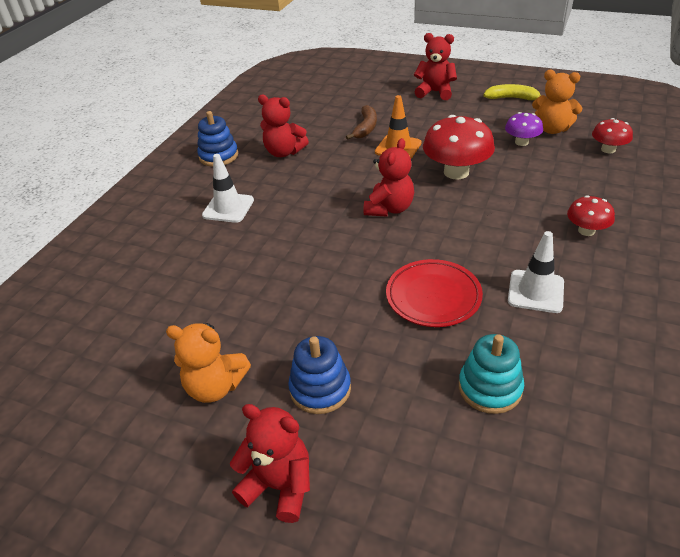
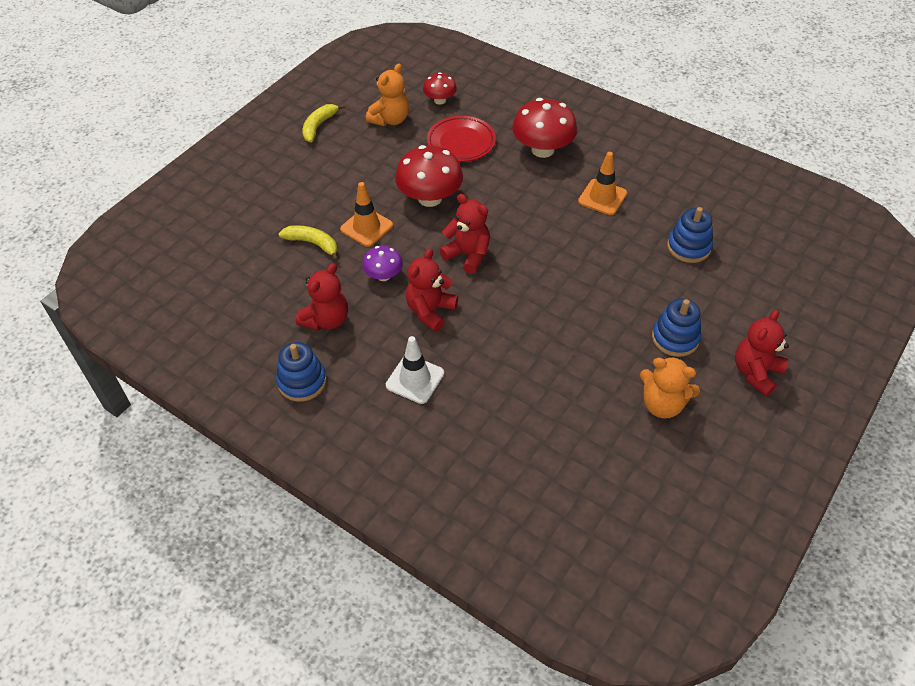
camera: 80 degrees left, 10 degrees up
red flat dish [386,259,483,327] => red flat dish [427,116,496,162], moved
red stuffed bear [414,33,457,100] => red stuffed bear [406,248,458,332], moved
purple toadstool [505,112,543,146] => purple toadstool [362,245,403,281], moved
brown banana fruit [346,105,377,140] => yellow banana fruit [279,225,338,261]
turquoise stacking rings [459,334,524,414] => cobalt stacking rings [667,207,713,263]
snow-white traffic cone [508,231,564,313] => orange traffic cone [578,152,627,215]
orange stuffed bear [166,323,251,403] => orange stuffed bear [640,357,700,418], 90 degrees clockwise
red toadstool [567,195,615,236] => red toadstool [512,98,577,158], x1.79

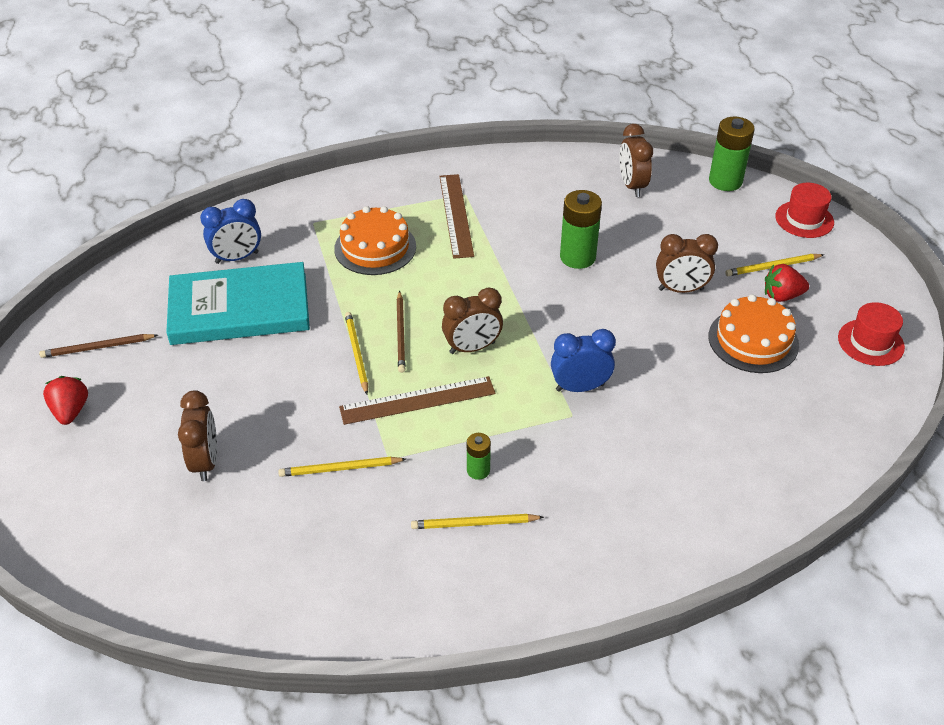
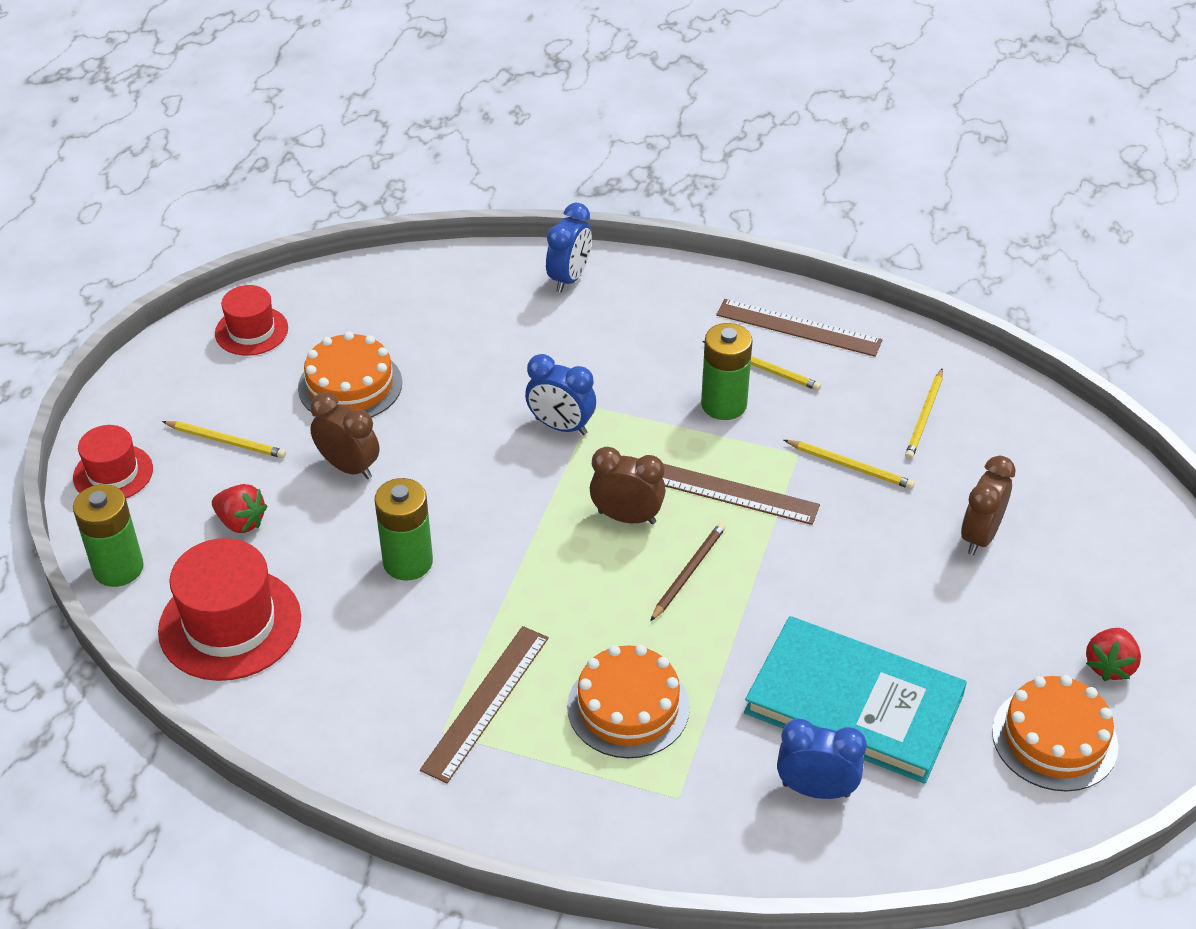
camera: 145 degrees left, 0 degrees up
nothing => cobalt alarm clock [546,203,592,292]
nothing => brown straightedge [716,299,882,357]
yellow lead pencil [345,312,368,394] => yellow lead pencil [905,368,943,460], moved
red strawberry [765,264,809,302] => red strawberry [212,484,268,533], moved
brown lead pencil [39,334,158,358] => orange cake [992,675,1118,792]
brown alarm clock [619,124,653,197] => red top hat [158,538,301,681]
emerald power cell [467,433,491,480] => emerald power cell [701,323,753,420], x1.86

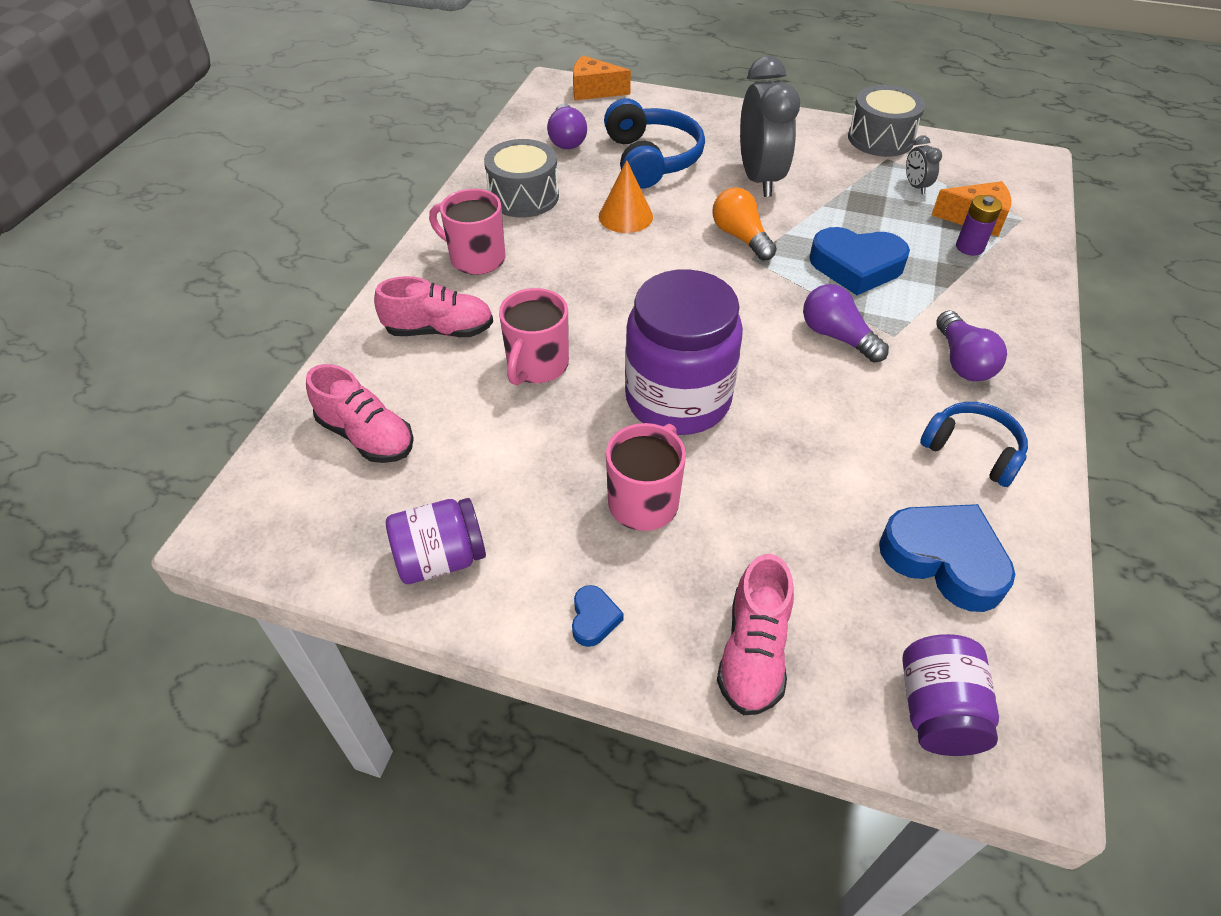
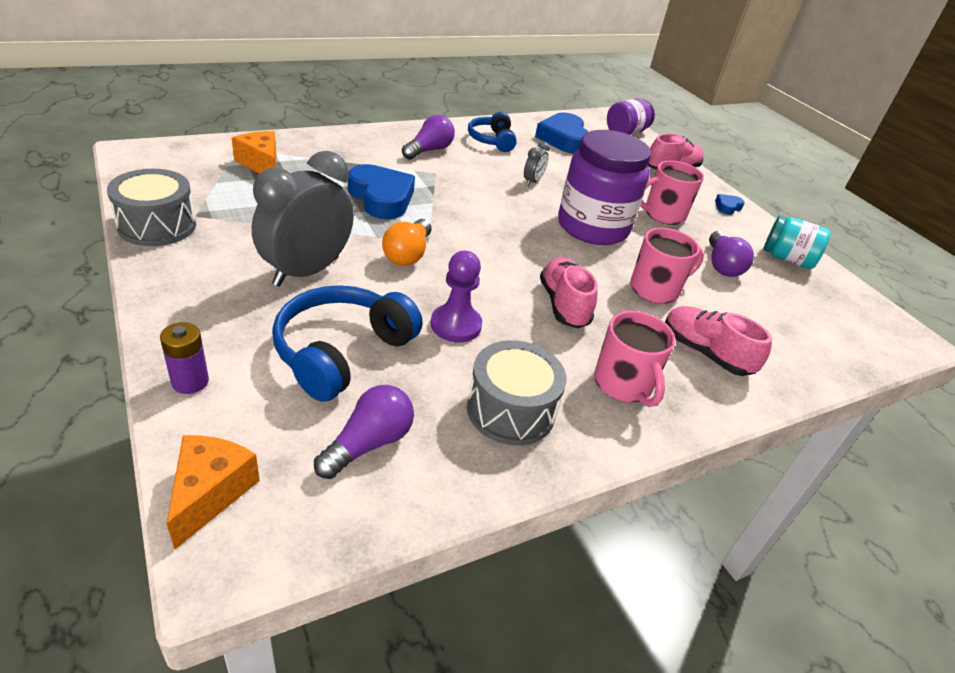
camera: 140 degrees left, 10 degrees down
pink shoe [306,364,414,463] => pink shoe [540,257,598,328], moved
purple light bulb [803,284,889,363] => purple light bulb [709,231,754,277], moved
grey alarm clock [906,135,942,194] => grey alarm clock [524,141,550,186], moved
purple power cell [956,195,1002,256] => purple power cell [160,322,209,394], moved
orange cone [599,160,653,233] => purple pawn [431,251,482,342]
purple preserve jar [386,498,486,584] => turquoise preserve jar [763,216,831,269]
orange piece of cheese [573,56,631,100] => orange piece of cheese [167,435,260,549], 135 degrees counterclockwise

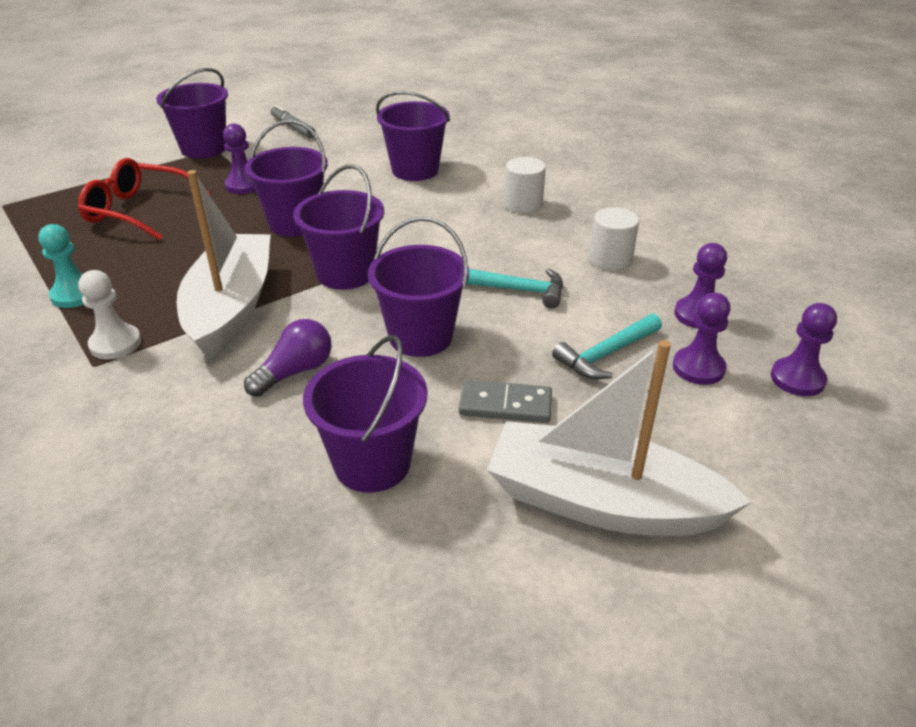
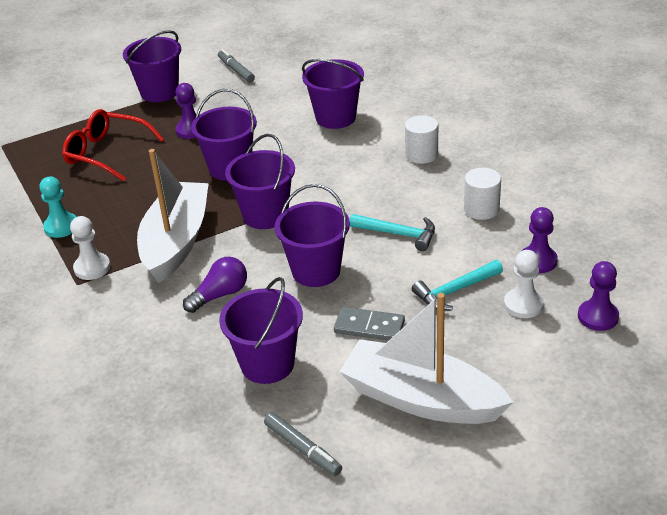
camera: 10 degrees right, 0 degrees up
nothing => grey felt pen [264,412,342,476]
purple pawn [673,293,730,385] => snow-white pawn [504,250,544,318]

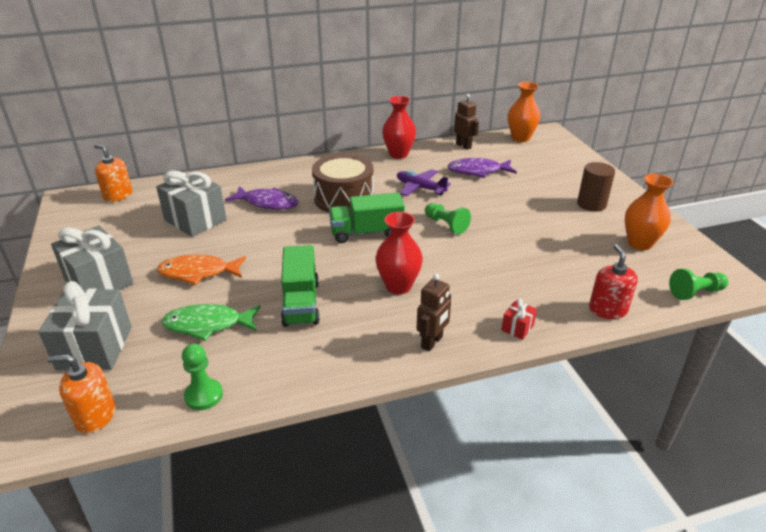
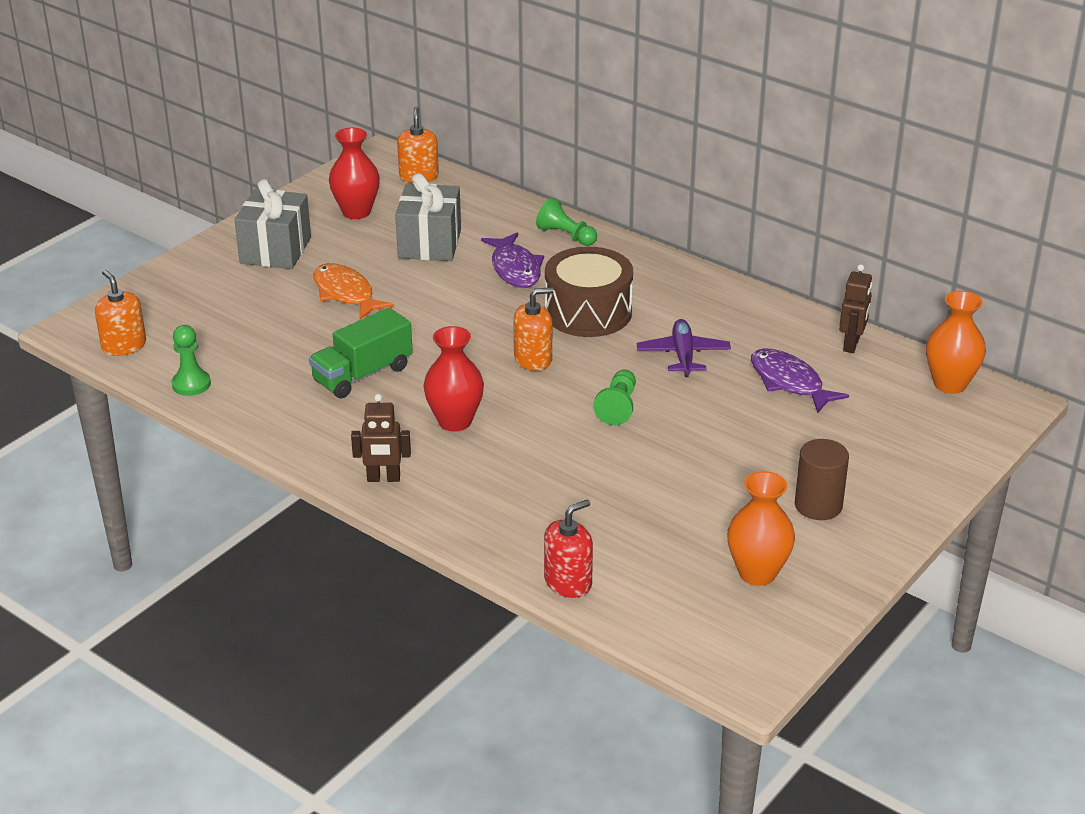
camera: 55 degrees right, 0 degrees up
grey gift [38,281,132,370] => nothing
emerald fish figure [162,304,261,341] => nothing
red gift [501,299,537,340] => nothing
red tall vase [382,96,416,159] => red tall vase [329,128,380,219], moved
emerald pawn [669,269,728,300] => emerald pawn [536,198,597,246], moved
emerald toy truck [329,193,405,243] => orange soap dispenser [513,287,554,371]

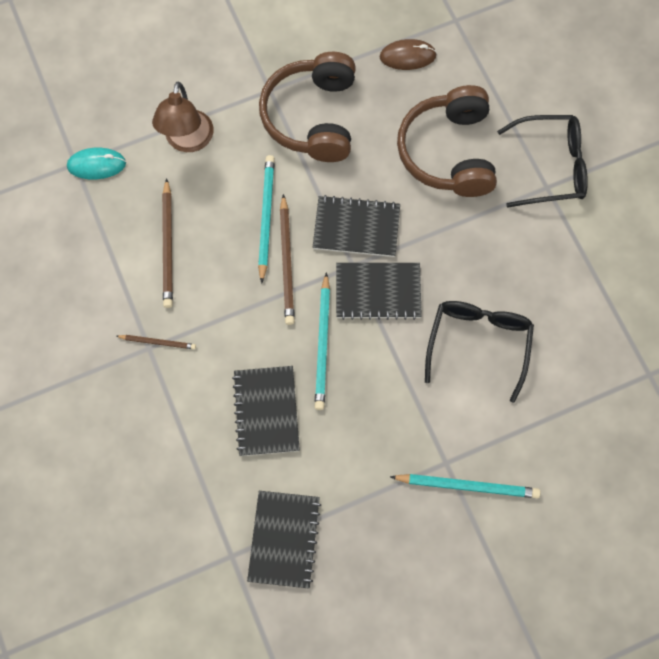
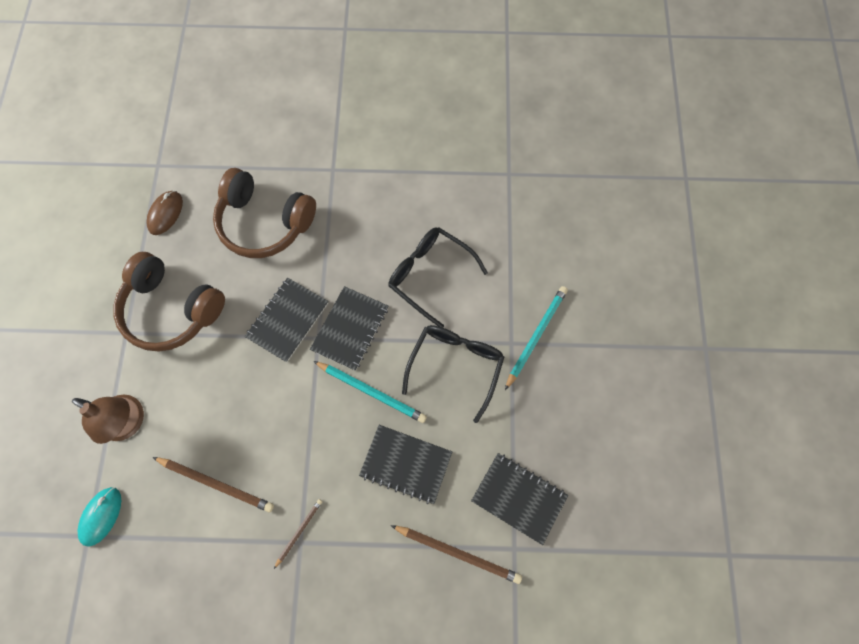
camera: 65 degrees left, 0 degrees up
turquoise lead pencil [258,155,275,284] => nothing
brown lead pencil [280,194,295,325] => brown lead pencil [391,525,522,584], moved
ebony eyeglasses [497,115,588,208] => ebony eyeglasses [402,325,504,423], moved

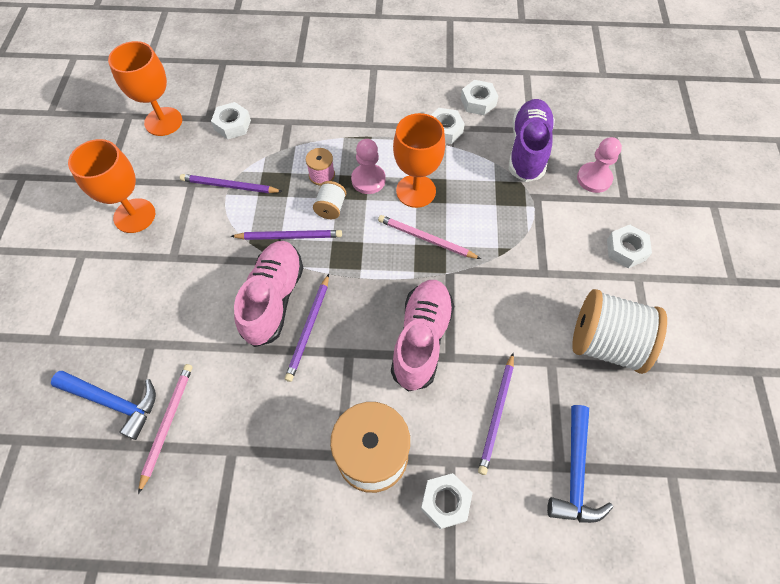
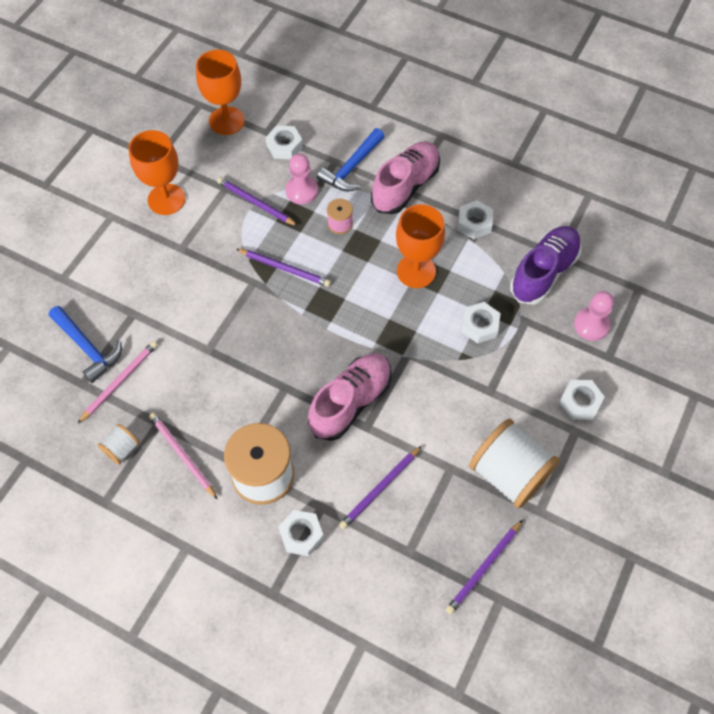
camera: 25 degrees right, 0 degrees up
pink shoe [234,241,303,347] => pink shoe [371,141,440,214], moved
purple lead pencil [285,274,329,382] => purple lead pencil [446,520,523,614], moved
snow-white spool [313,181,346,219] => snow-white spool [98,424,140,465], moved
pink pawn [351,139,386,194] => pink pawn [285,154,318,204], moved
pink lead pencil [378,215,481,259] => pink lead pencil [149,413,217,499], moved
snow-white nut [461,80,498,115] => snow-white nut [461,302,501,344], moved
cobalt claw hammer [547,405,613,523] => cobalt claw hammer [317,128,385,192], moved

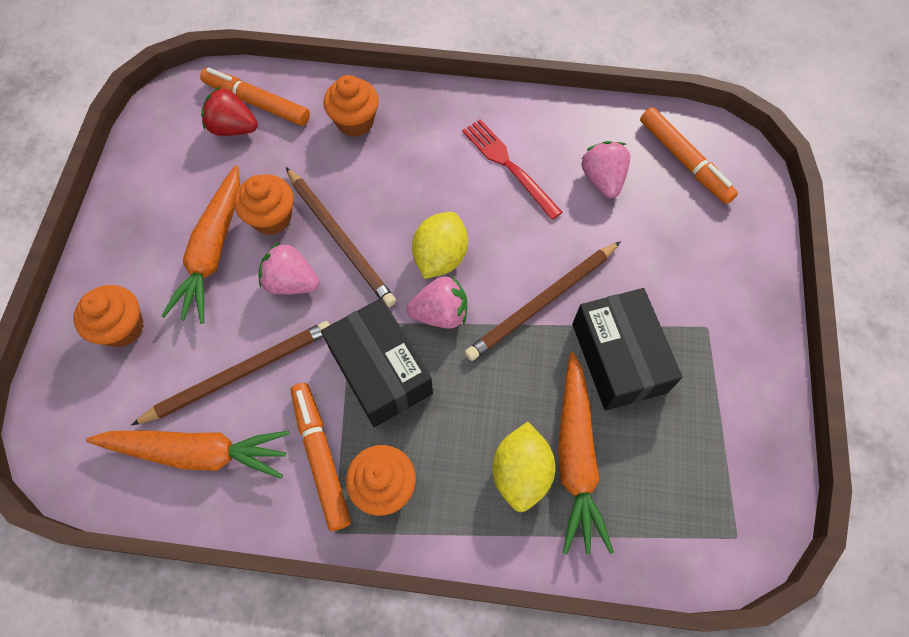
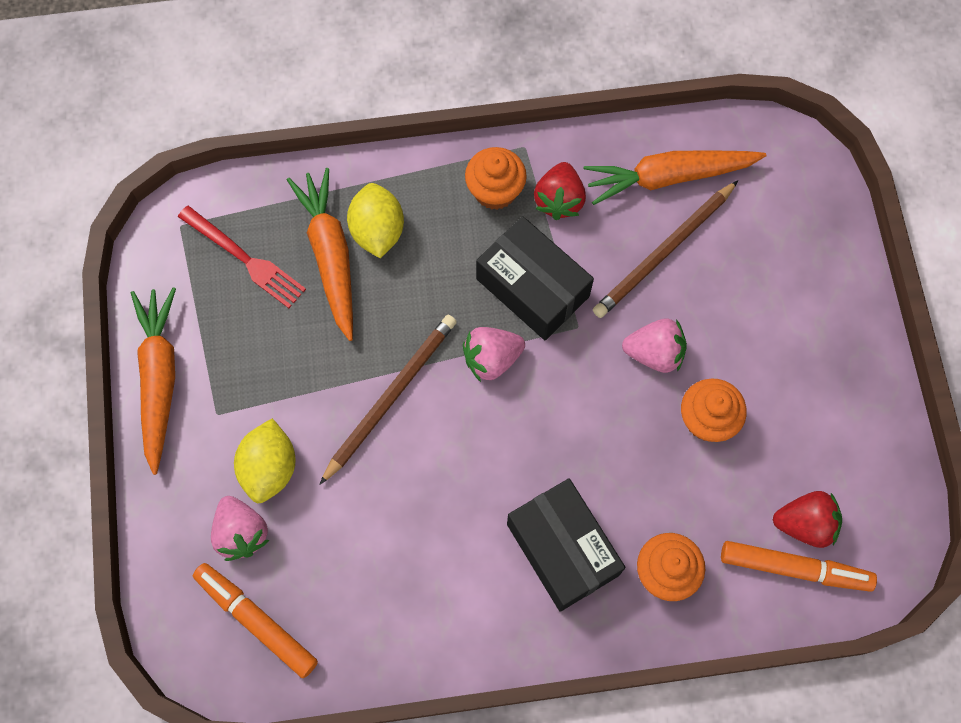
camera: 165 degrees right, 5 degrees up
orange fairy cake [73,285,144,347] => nothing
brown lead pencil [286,167,396,307] => nothing
orange carrot [161,165,240,324] => orange carrot [131,287,176,475], moved
yellow toy lemon [412,212,468,279] => yellow toy lemon [234,418,296,503], moved
red table fork [462,119,563,220] => red table fork [178,206,306,308], moved
ebony box [572,288,682,411] => ebony box [507,479,625,612], moved
pink strawberry [581,141,630,198] => pink strawberry [211,496,269,561], moved
orange felt pen [290,383,351,531] => red strawberry [534,162,586,220]

